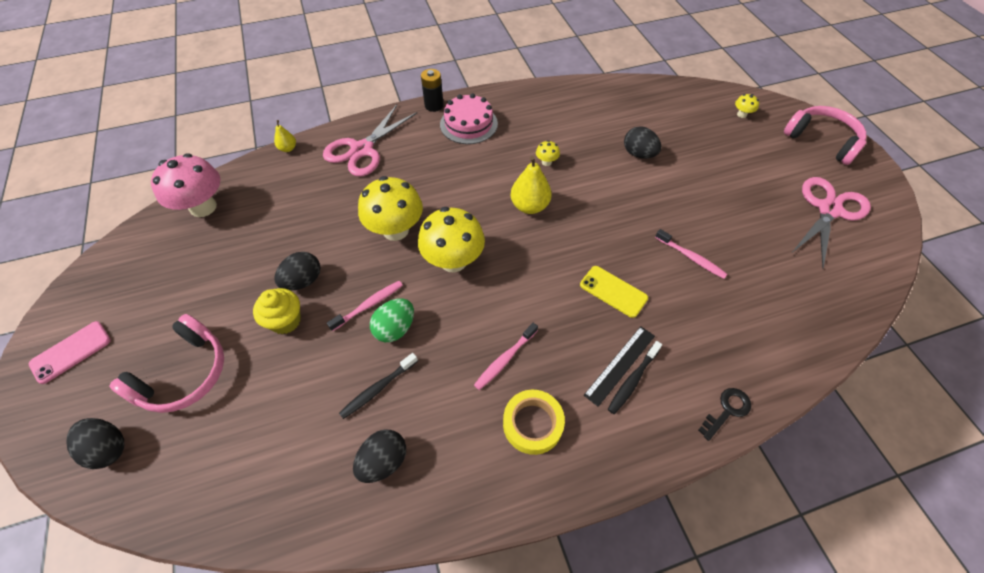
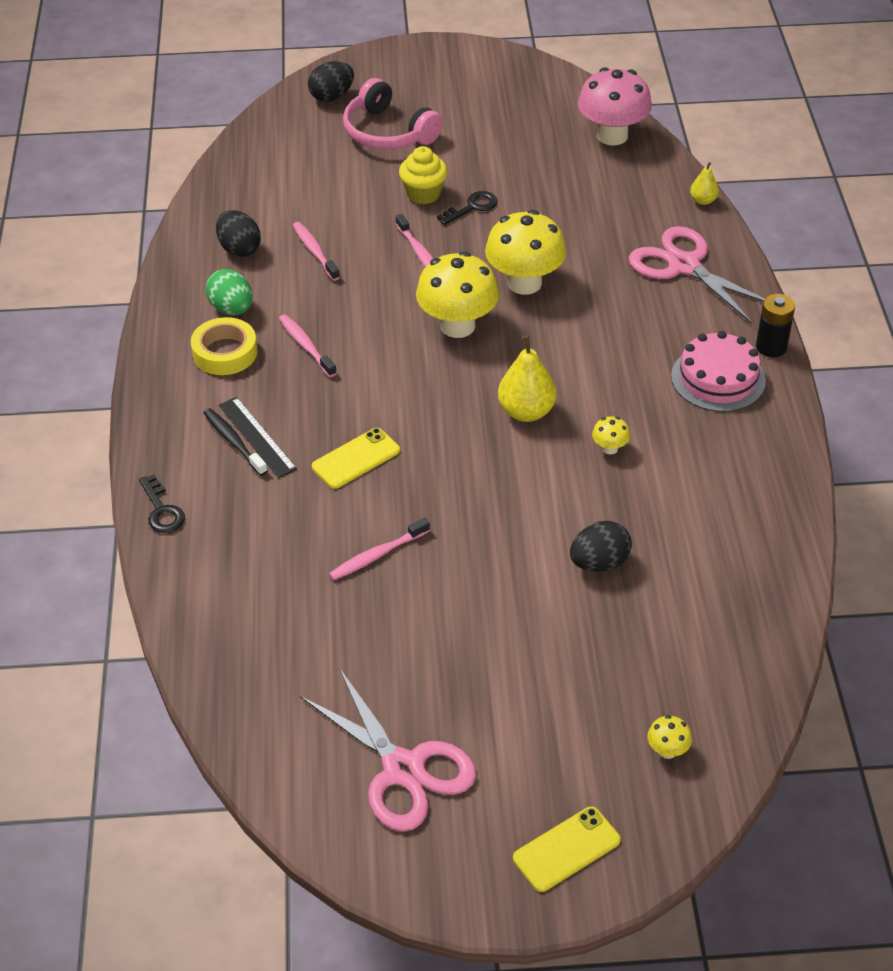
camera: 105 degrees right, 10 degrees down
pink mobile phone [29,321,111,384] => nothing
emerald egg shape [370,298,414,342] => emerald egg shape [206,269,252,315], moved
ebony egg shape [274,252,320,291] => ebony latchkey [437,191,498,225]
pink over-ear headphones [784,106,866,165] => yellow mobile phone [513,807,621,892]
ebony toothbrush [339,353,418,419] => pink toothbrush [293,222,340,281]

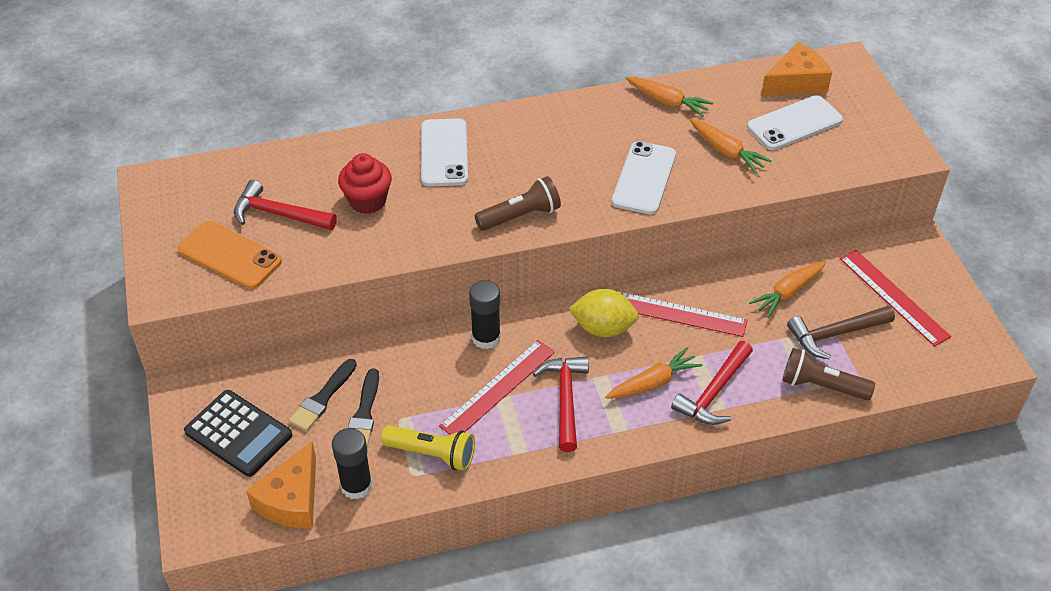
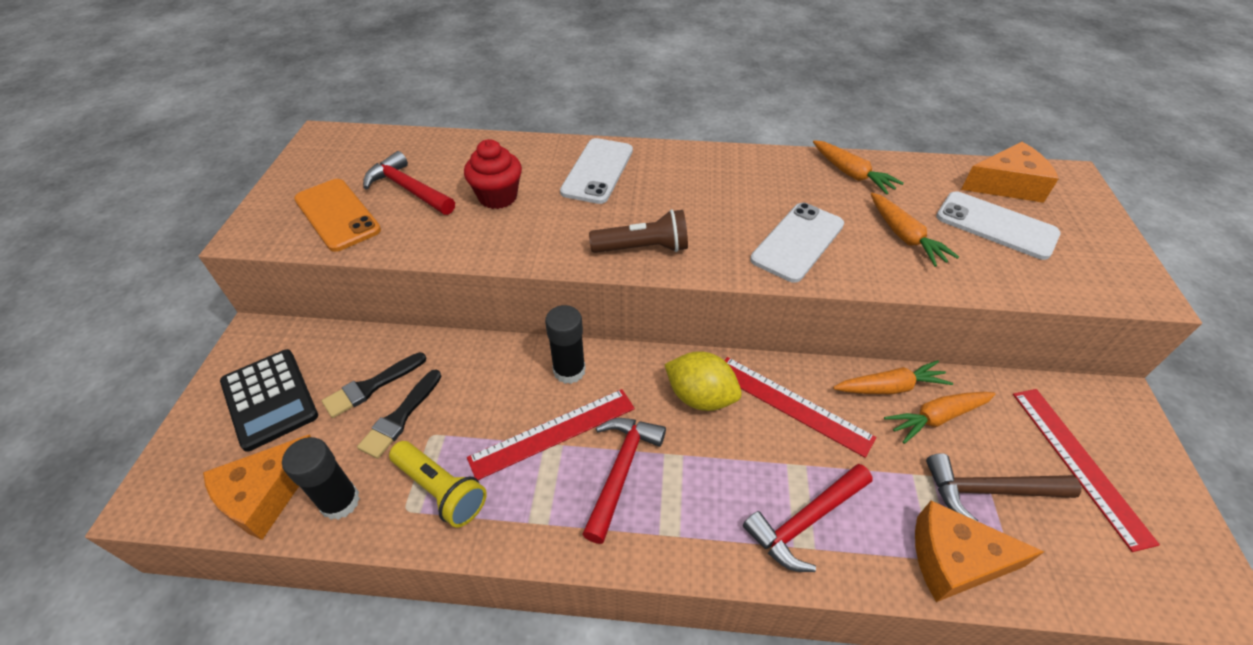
camera: 20 degrees right, 0 degrees up
orange carrot [605,347,702,399] => orange carrot [833,360,953,394], moved
brown pocket torch [782,348,875,400] => orange piece of cheese [915,501,1044,602]
snow-white mobile phone [747,95,843,150] => snow-white mobile phone [936,191,1060,260], 45 degrees clockwise

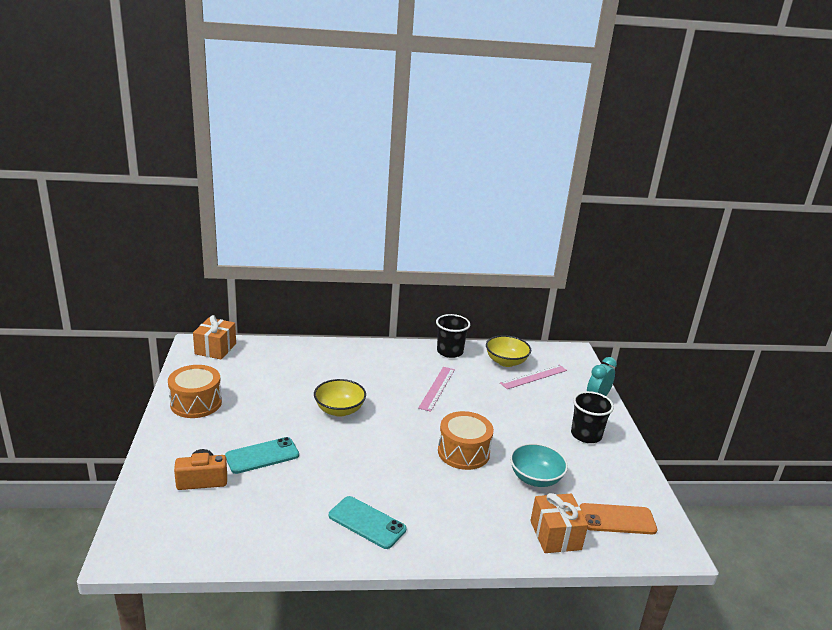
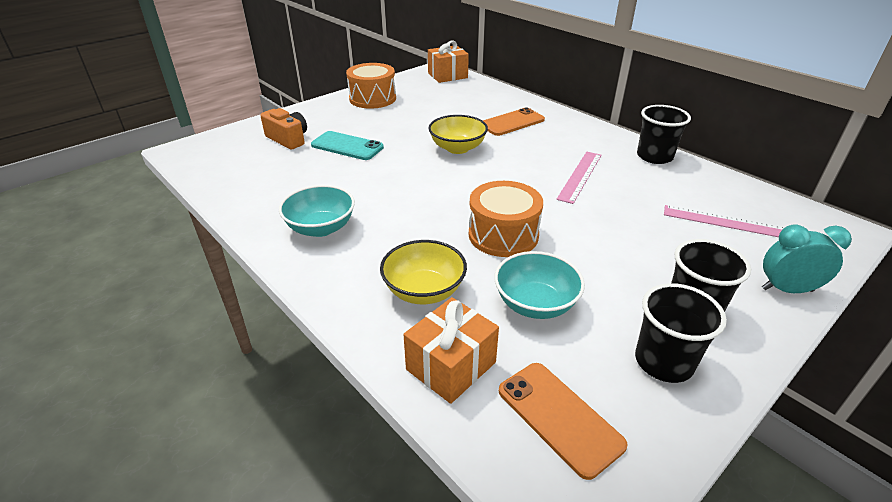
camera: 55 degrees right, 10 degrees up
nothing => orange mobile phone [483,107,545,136]
nothing => ebony cup [635,283,727,383]
yellow serving bowl [486,335,531,367] => yellow serving bowl [380,240,467,304], moved
turquoise mobile phone [329,496,406,549] => turquoise serving bowl [279,185,355,237]
pink straightedge [419,367,455,412] => pink straightedge [556,152,602,204], 45 degrees counterclockwise

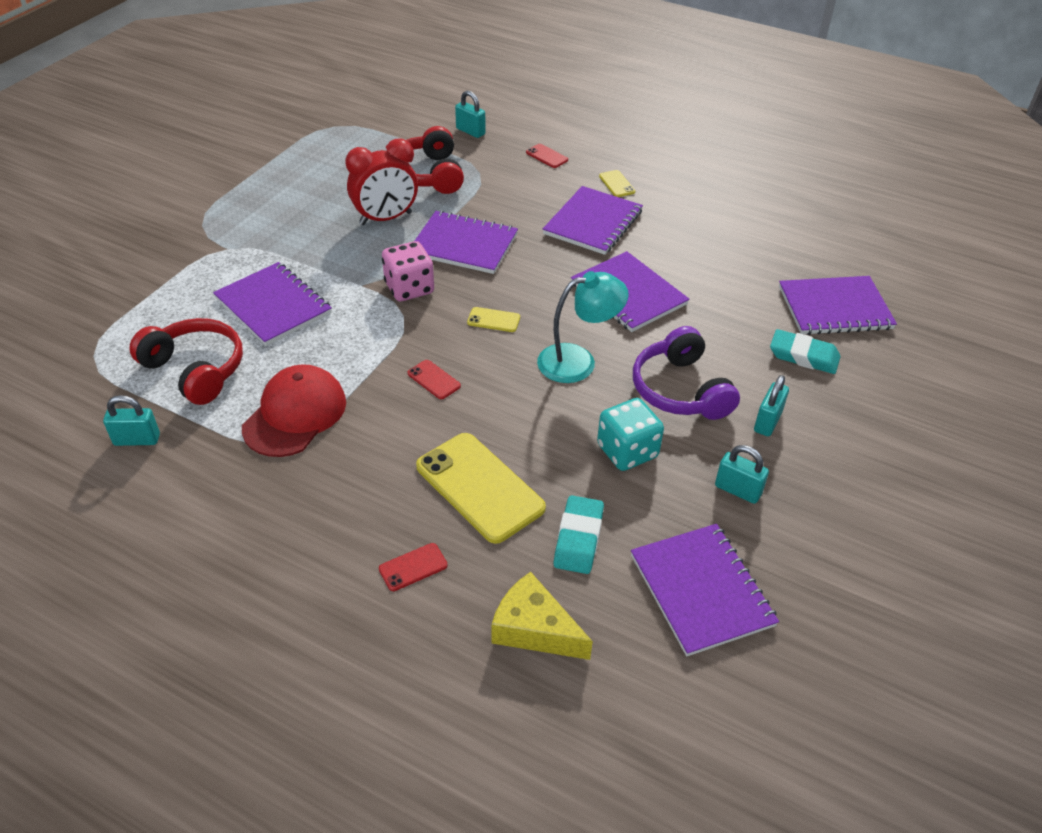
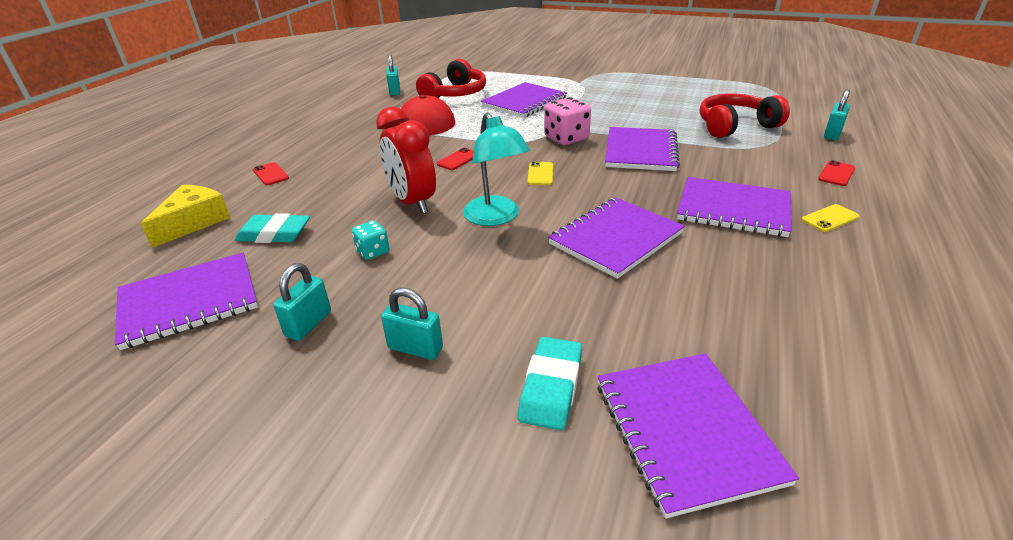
camera: 85 degrees right, 10 degrees down
yellow mobile phone [416,433,546,544] => nothing
purple over-ear headphones [633,326,740,420] => nothing
red alarm clock [345,139,418,225] => red alarm clock [376,107,436,214], moved
turquoise die [597,398,664,471] => turquoise die [352,220,390,260], x0.57

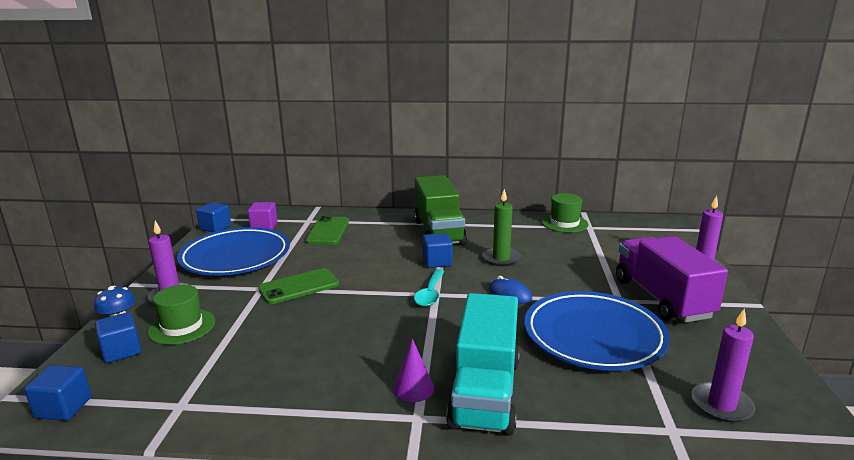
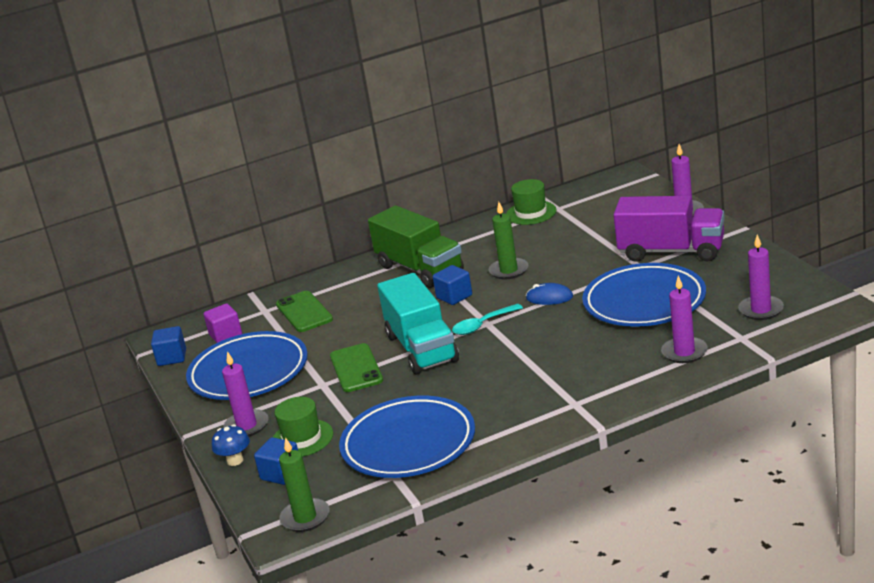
camera: 25 degrees left, 5 degrees up
purple cone [393,339,434,402] => nothing
nothing => cobalt flat dish [339,395,475,478]
nothing => purple candle [661,276,708,363]
turquoise toy truck [446,293,520,436] => turquoise toy truck [377,273,459,374], moved
cobalt solid cube [24,365,91,421] => emerald candle [279,437,329,532]
emerald mobile phone [258,268,339,304] => emerald mobile phone [330,343,383,392], 45 degrees counterclockwise
turquoise spoon [414,269,445,307] => turquoise spoon [452,304,523,335], 75 degrees clockwise
purple toy truck [616,236,728,323] => purple toy truck [614,196,725,262], 150 degrees clockwise

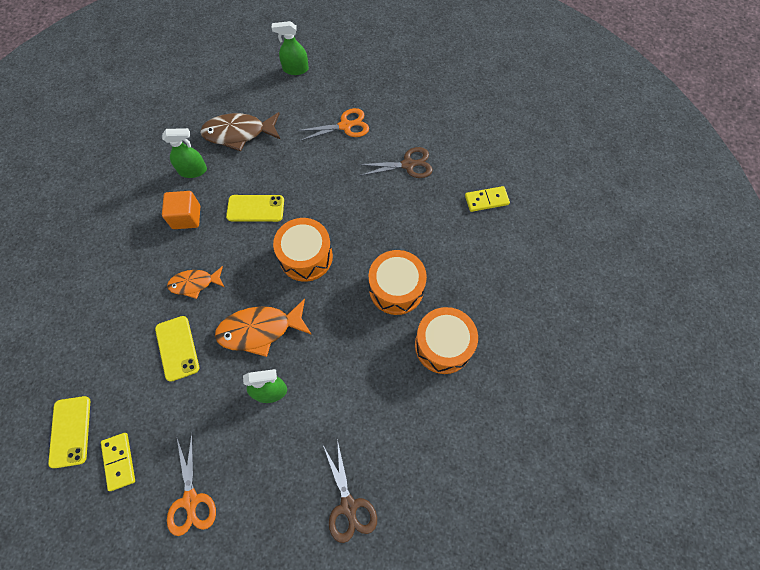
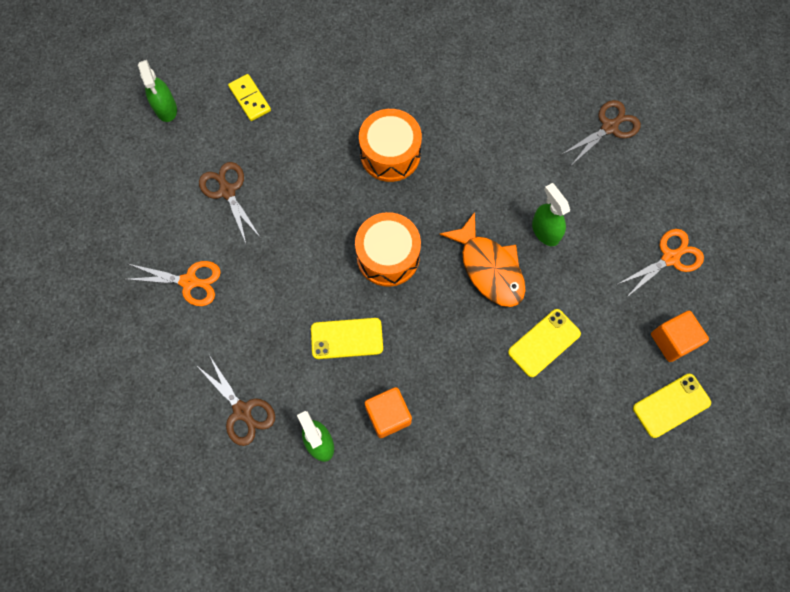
camera: 110 degrees left, 5 degrees up
orange fish figure [167,266,224,299] => nothing
orange snare drum [415,307,478,374] => nothing
emerald spray cleaner [272,21,309,75] => emerald spray cleaner [138,60,177,122], moved
yellow domino tile [101,433,135,491] => orange solid cube [651,311,709,362]
brown fish figure [200,112,281,151] => brown shears [196,355,275,446]
yellow mobile phone [226,195,284,222] => yellow mobile phone [311,318,383,359], 75 degrees counterclockwise
orange shears [297,108,369,141] => orange shears [125,261,221,306], 135 degrees clockwise

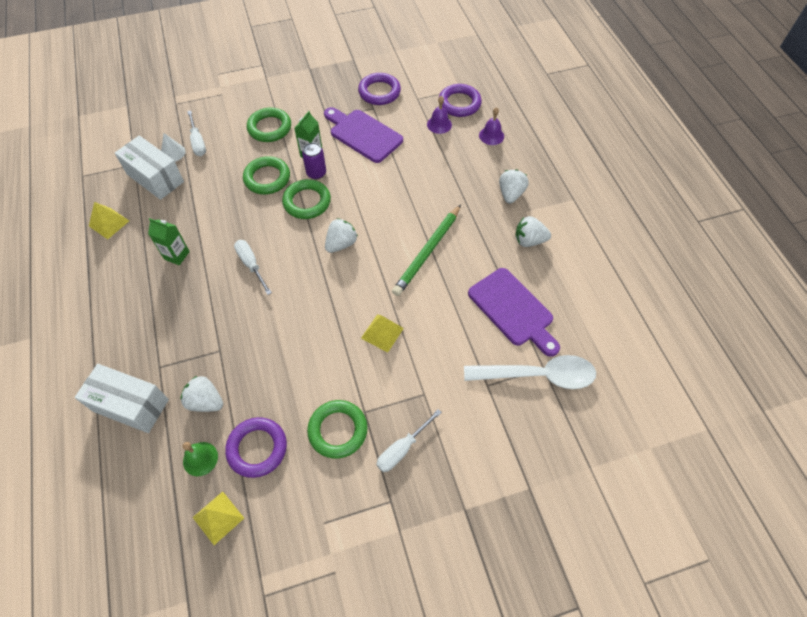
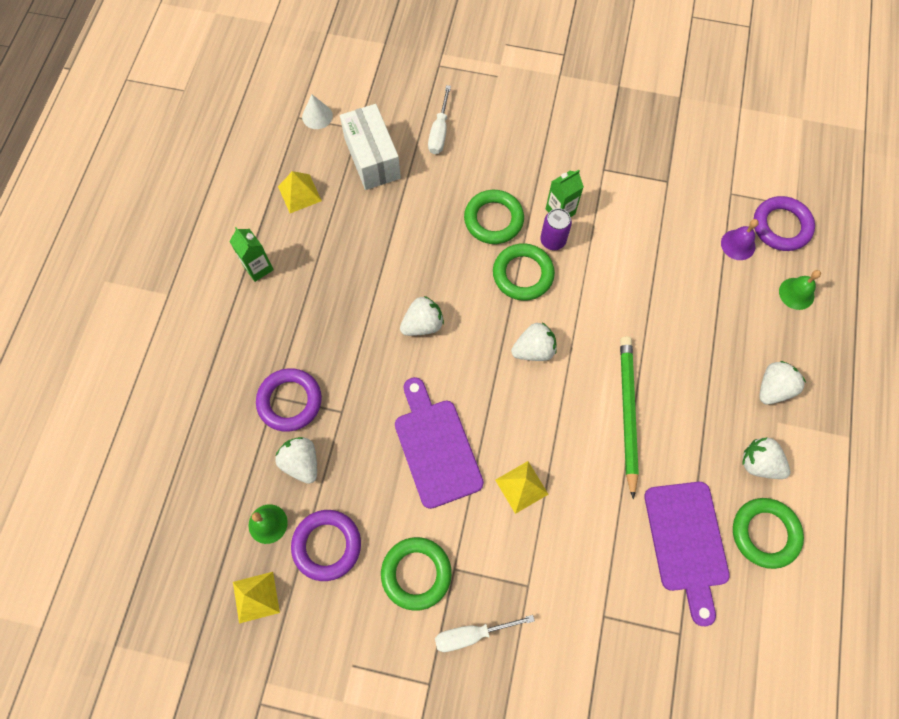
camera: 30 degrees right, 10 degrees up
snow-white box [75,364,169,433] => nothing
snow-white spoon [464,355,596,389] => nothing
emerald milk carton [148,218,190,265] => emerald milk carton [229,227,274,282], moved
snow-white cone [161,133,186,162] => snow-white cone [302,95,333,129], moved
emerald hoop [247,107,291,142] => emerald hoop [733,498,804,569], moved
purple chopping board [324,107,403,163] => purple chopping board [395,377,484,509], moved
purple hoop [358,73,401,105] => purple hoop [256,368,322,432], moved
snow-white screwdriver [234,240,272,295] => snow-white strawberry [400,296,444,336]
purple hand bell [479,107,504,145] => emerald hand bell [779,270,821,310]
emerald lead pencil [392,204,461,296] => emerald lead pencil [620,336,639,500], 120 degrees clockwise

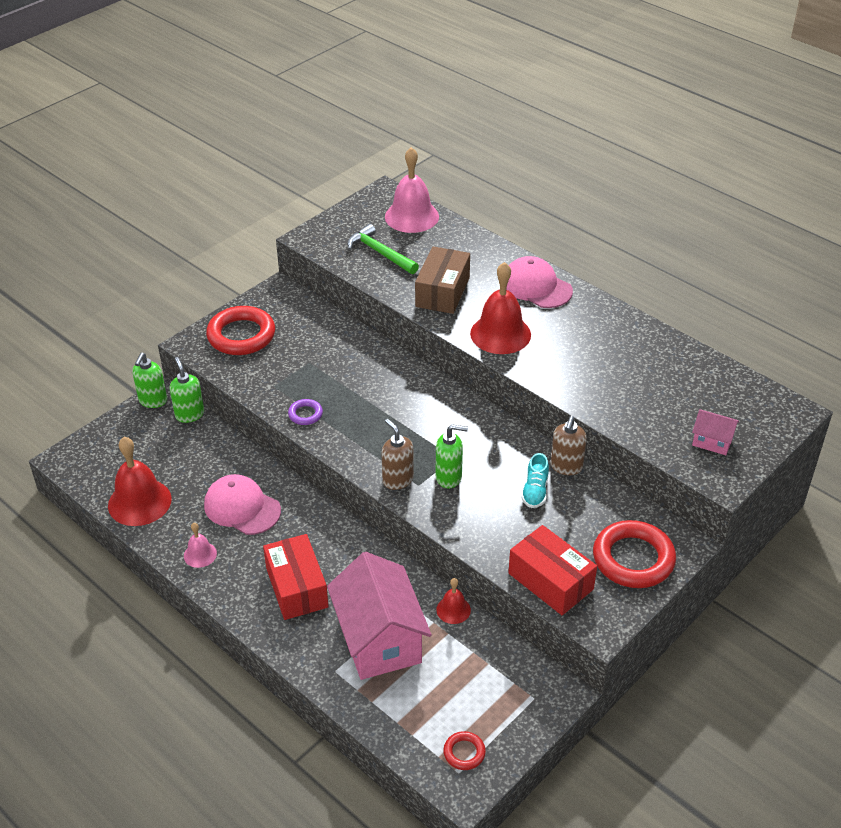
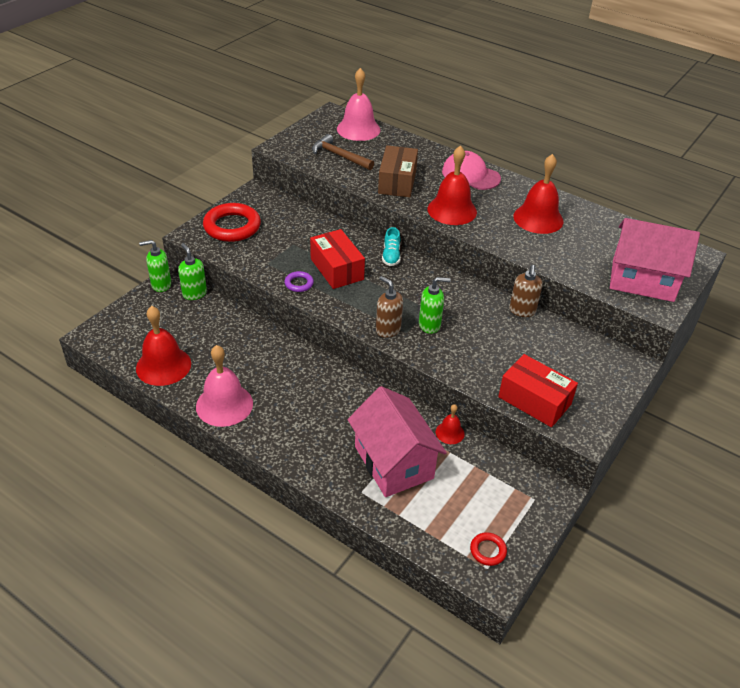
camera: 10 degrees left, 0 degrees up
pink cap [204,474,281,535] => nothing
red hoop [593,520,676,588] => nothing
nothing => red hand bell [513,154,563,234]
red box [263,534,329,620] => red box [310,229,365,289], moved
turquoise shoe [521,453,549,508] => turquoise shoe [382,227,401,266], moved
emerald claw hammer [347,224,419,274] => brown claw hammer [312,134,374,170]
emerald soap dispenser [132,353,167,408] => emerald soap dispenser [139,240,171,292], 75 degrees clockwise
pink hand bell [184,523,217,568] => pink hand bell [196,345,253,427], x1.98
pink cottage [692,409,739,455] => pink cottage [610,218,700,302], x2.22

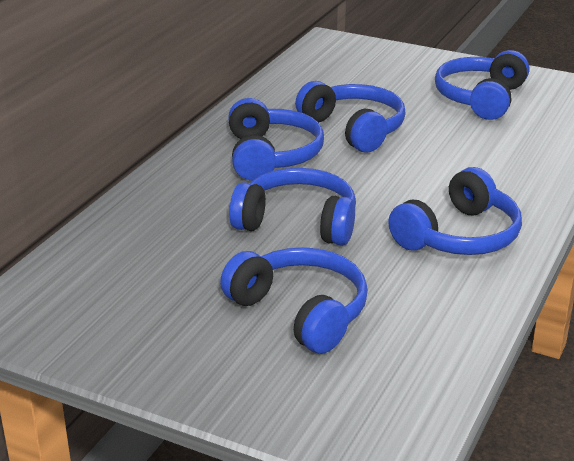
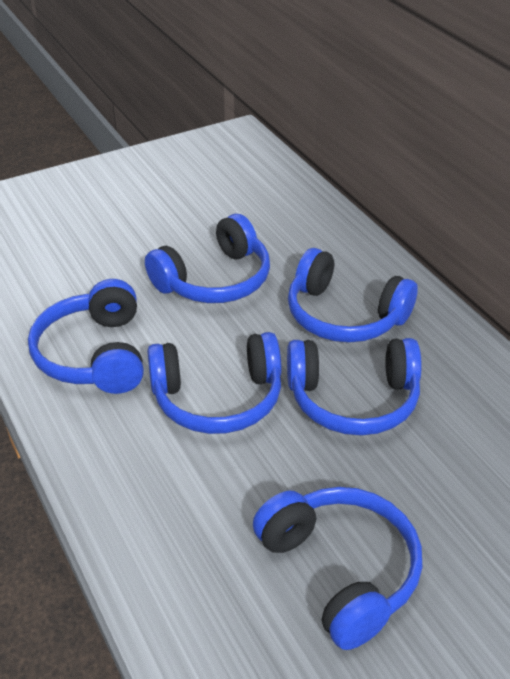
camera: 125 degrees right, 10 degrees up
cobalt over-ear headphones [220,247,368,354] => cobalt over-ear headphones [147,332,281,434], moved

